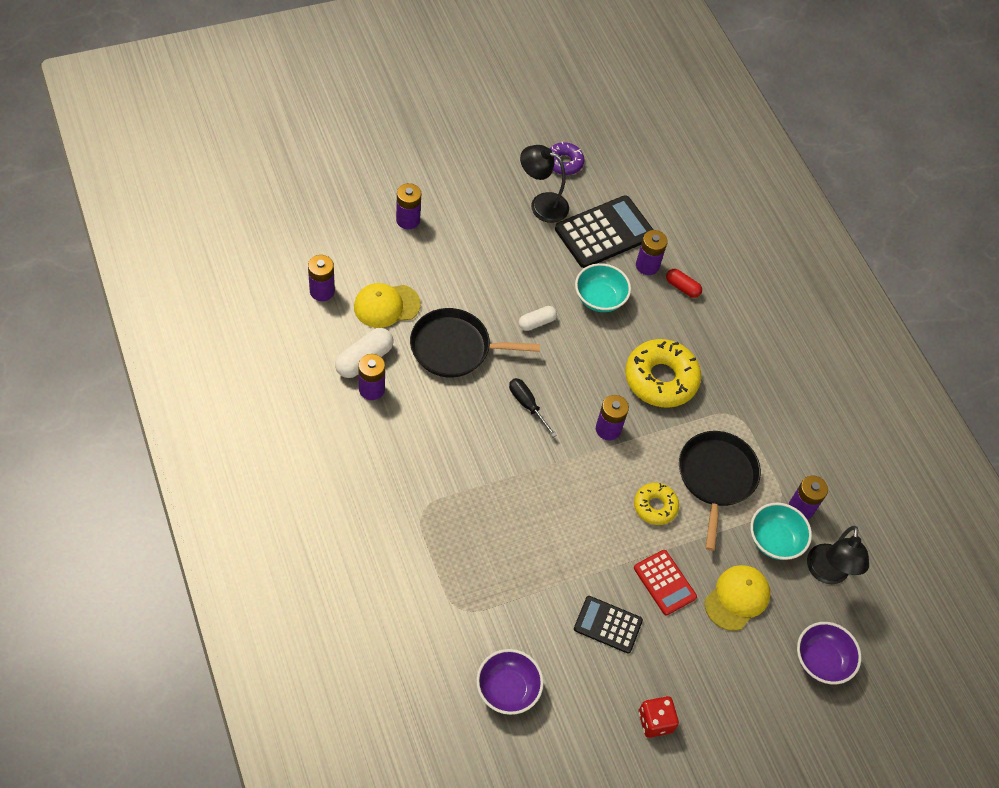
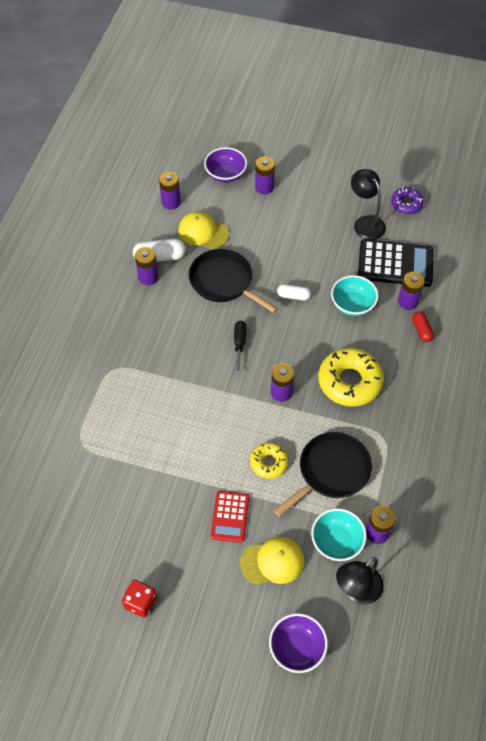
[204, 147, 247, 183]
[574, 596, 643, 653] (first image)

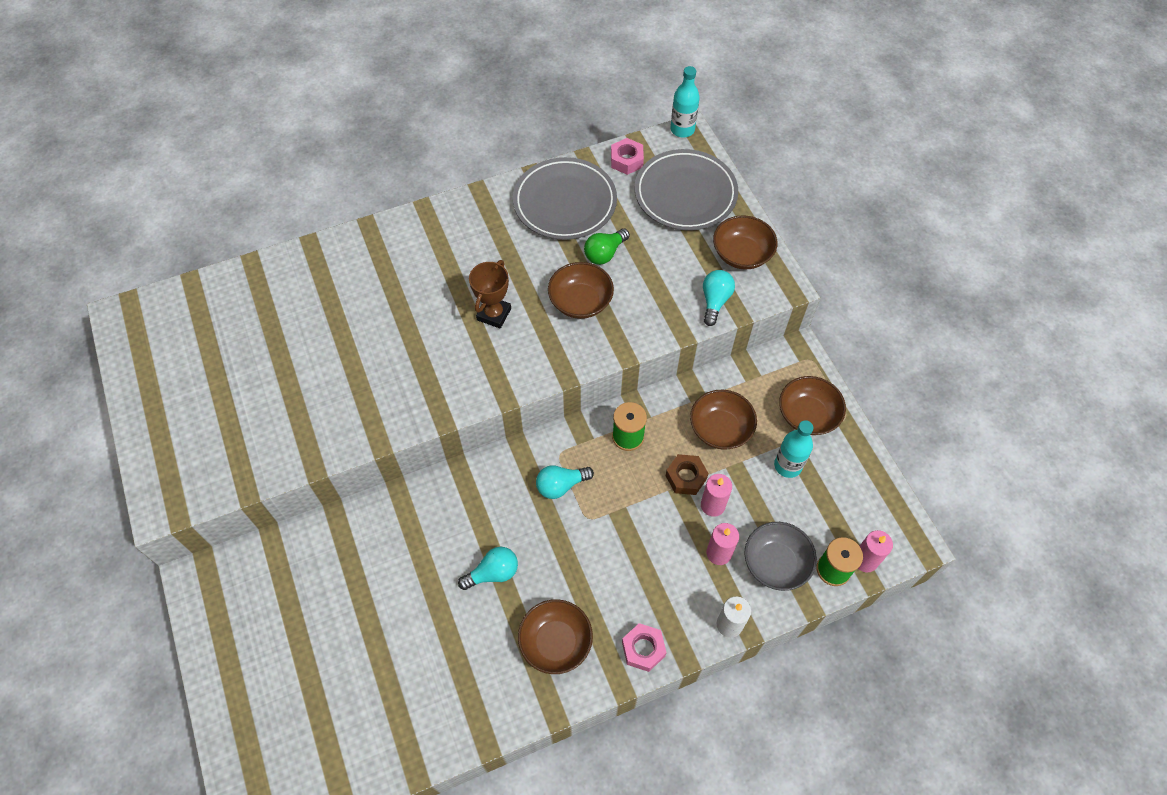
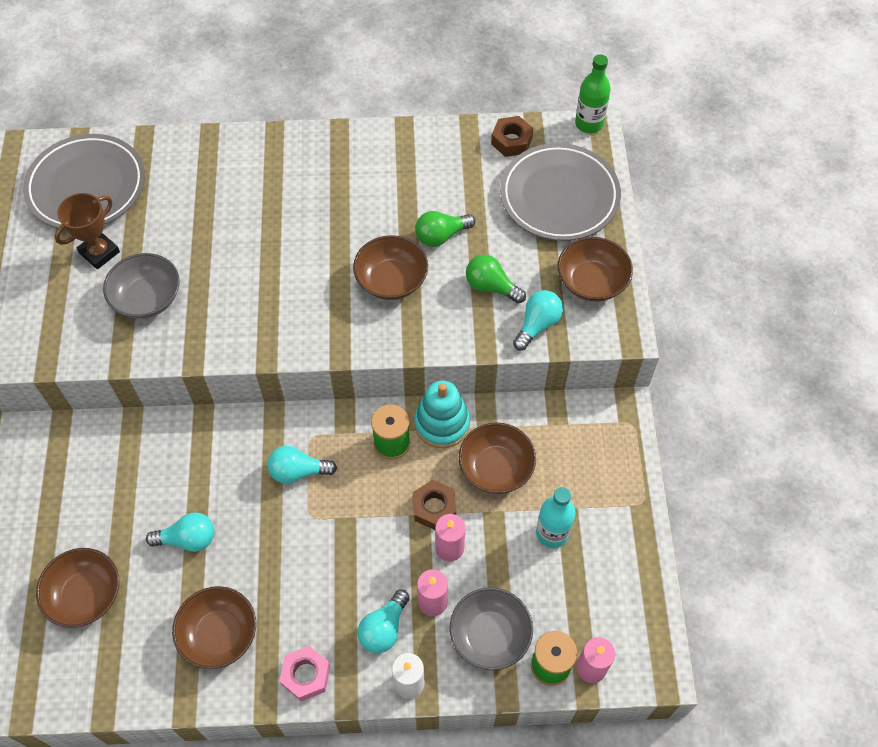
[55, 193, 120, 269]
[23, 134, 145, 230]
[491, 116, 533, 157]
[575, 54, 611, 134]
[36, 548, 119, 628]
[103, 253, 180, 319]
[358, 589, 410, 653]
[414, 380, 470, 448]
[466, 255, 526, 304]

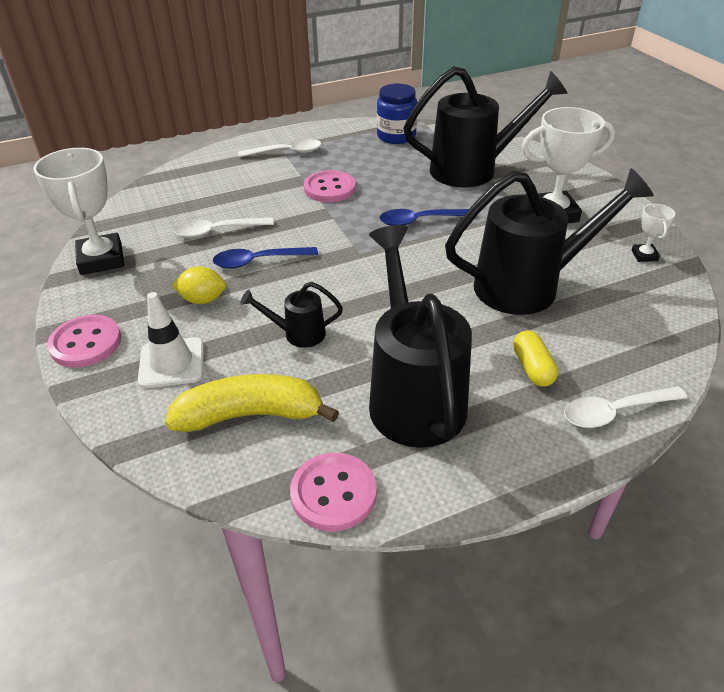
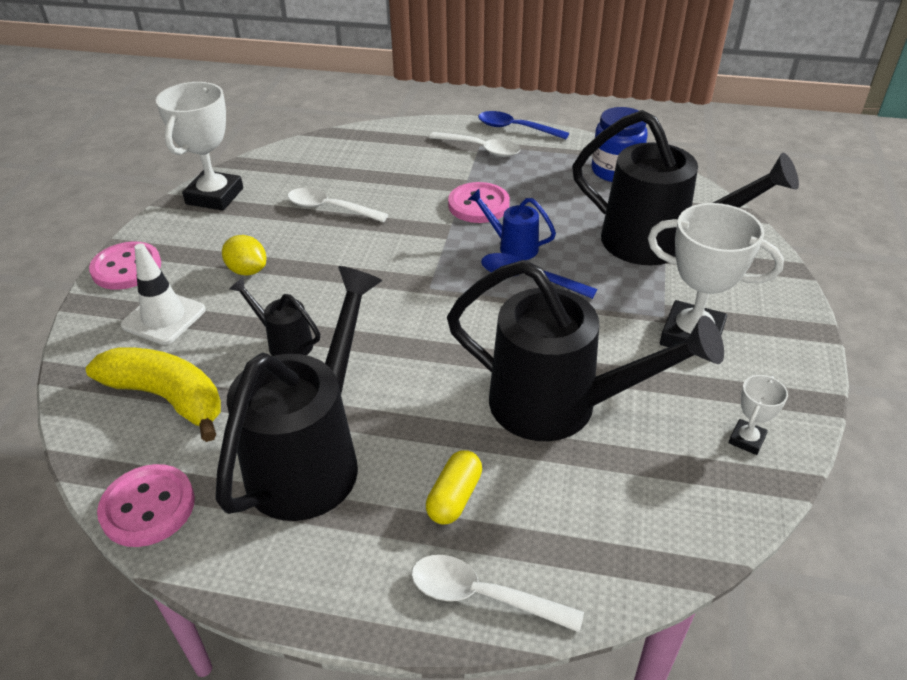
[478, 111, 569, 139]
[467, 189, 556, 260]

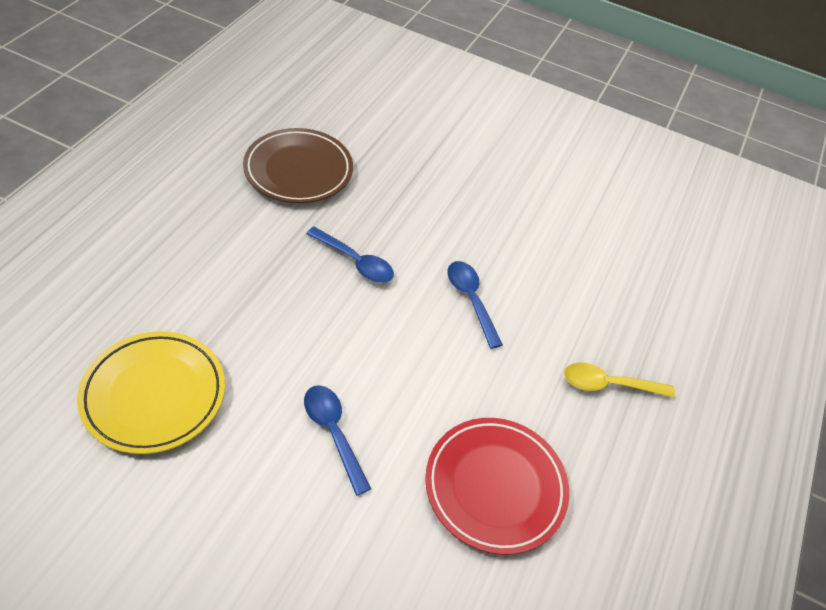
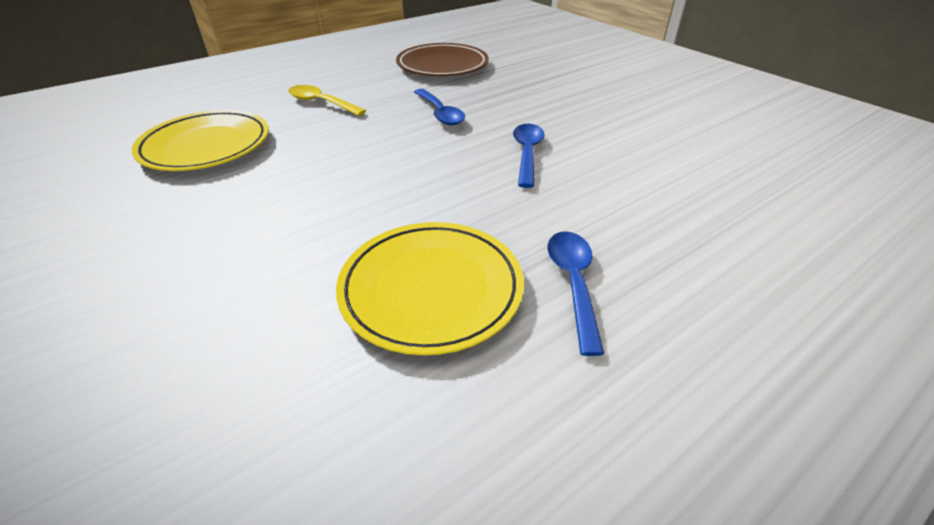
[548, 231, 604, 356]
[336, 222, 524, 355]
[288, 85, 366, 116]

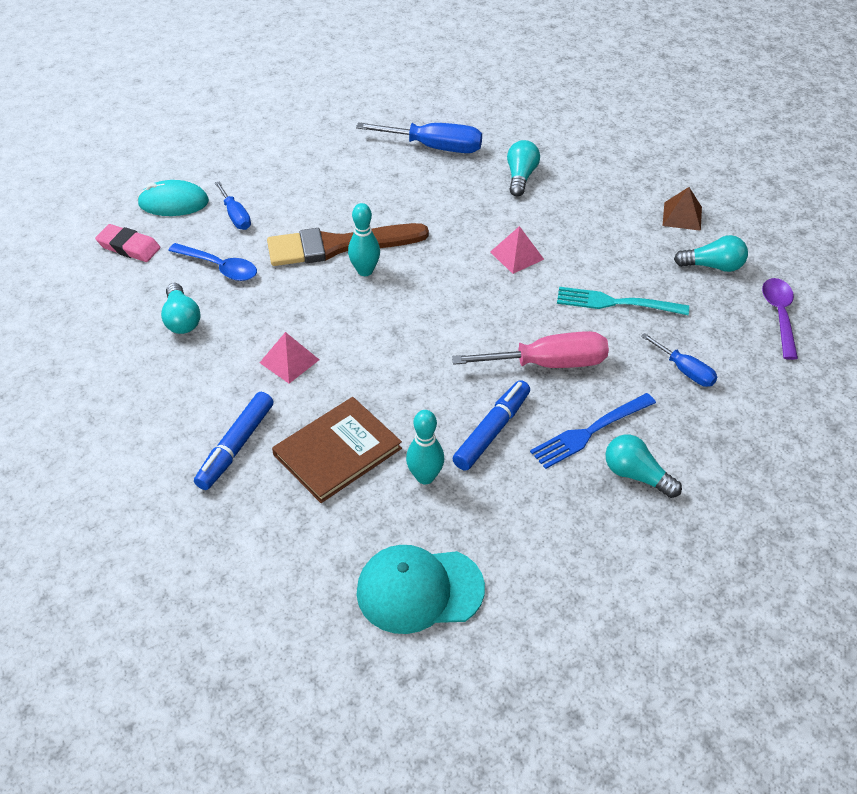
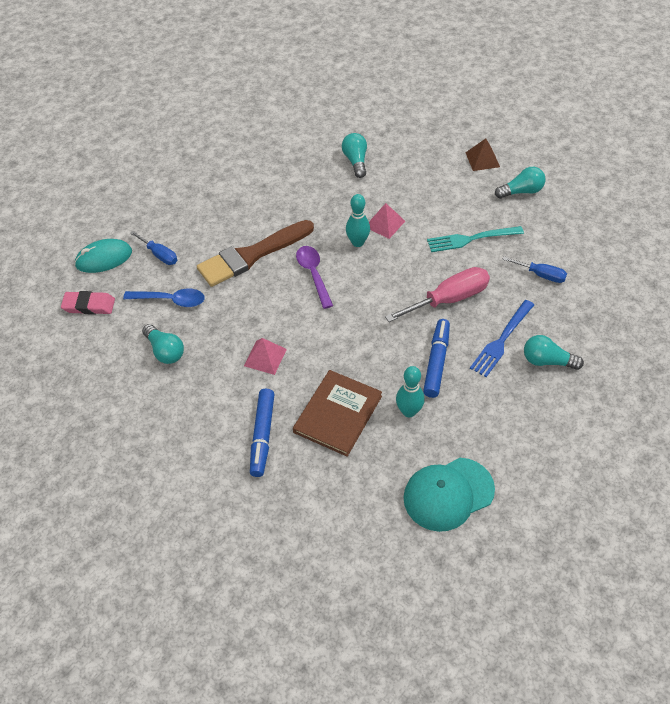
[346, 194, 370, 247]
[356, 122, 482, 153] (first image)
[296, 246, 333, 309]

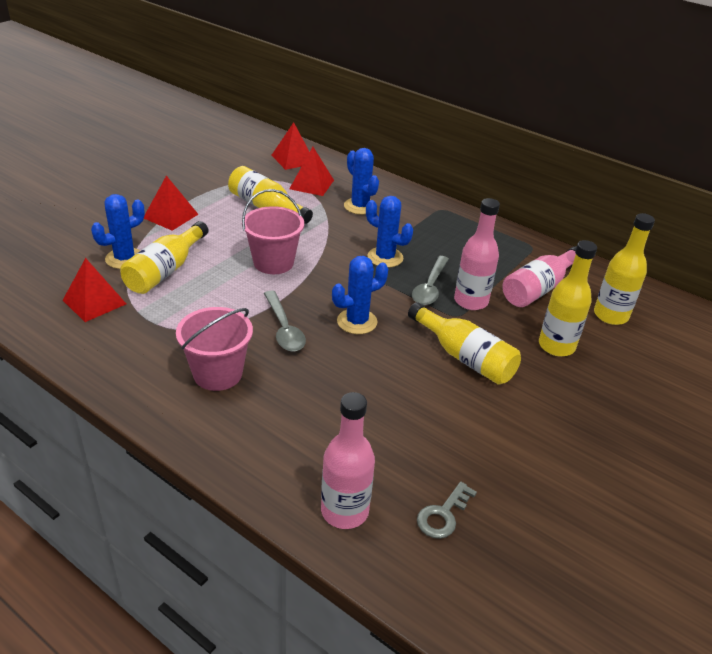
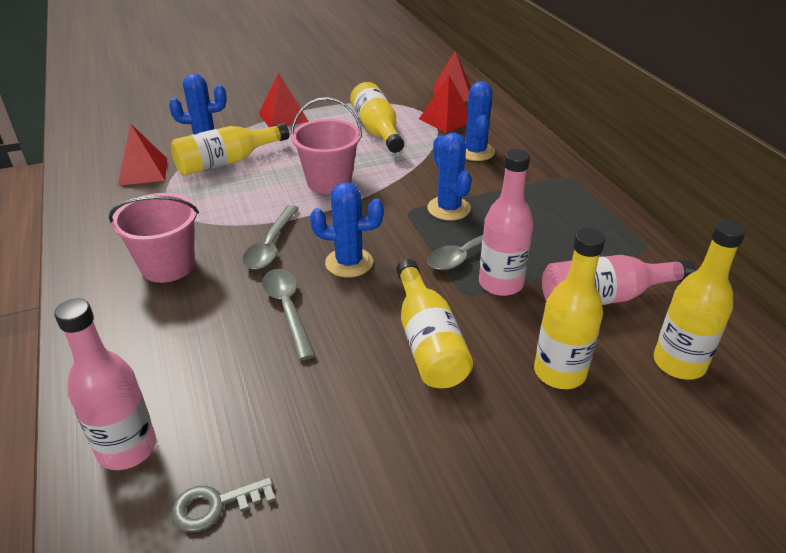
[262, 269, 315, 361]

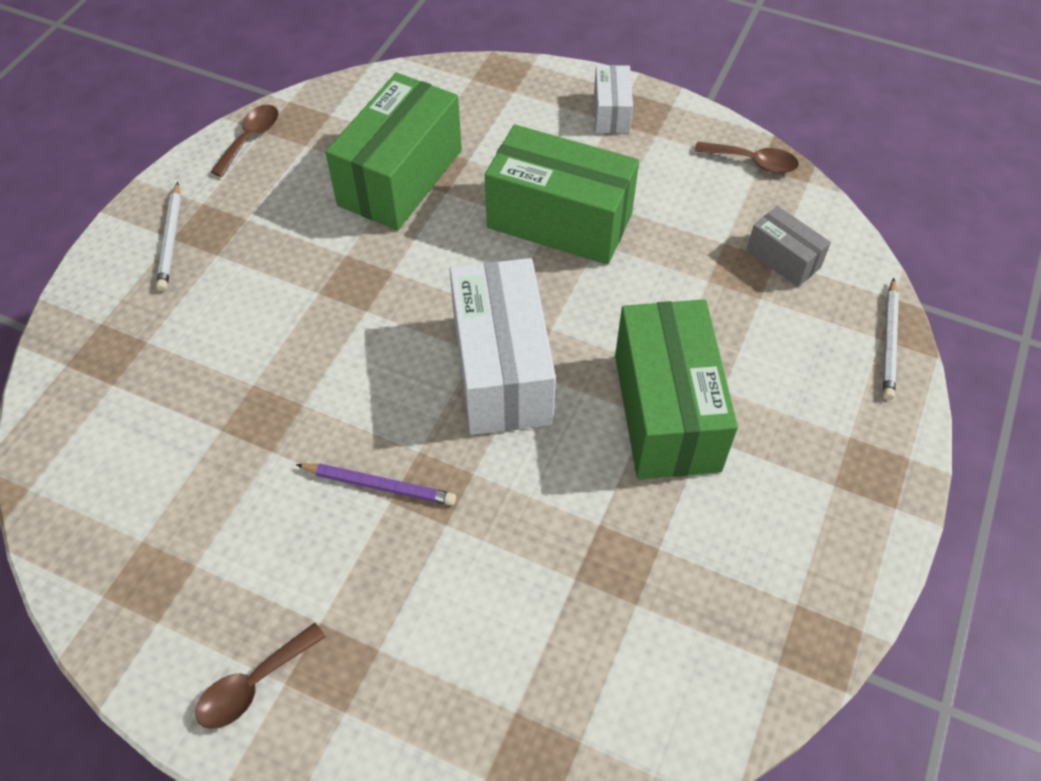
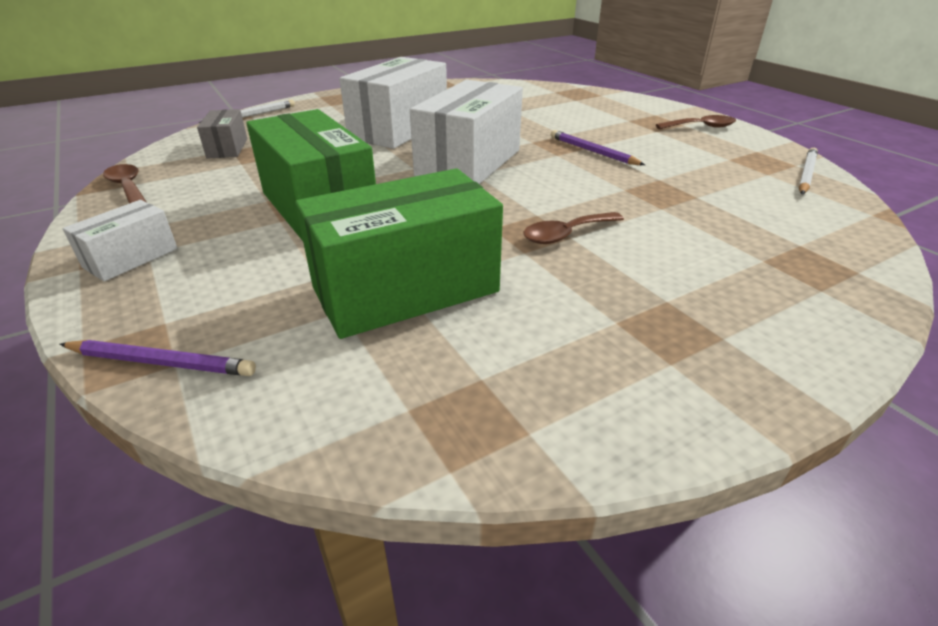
[798, 148, 818, 194]
[523, 212, 624, 244]
[339, 57, 447, 149]
[60, 340, 256, 376]

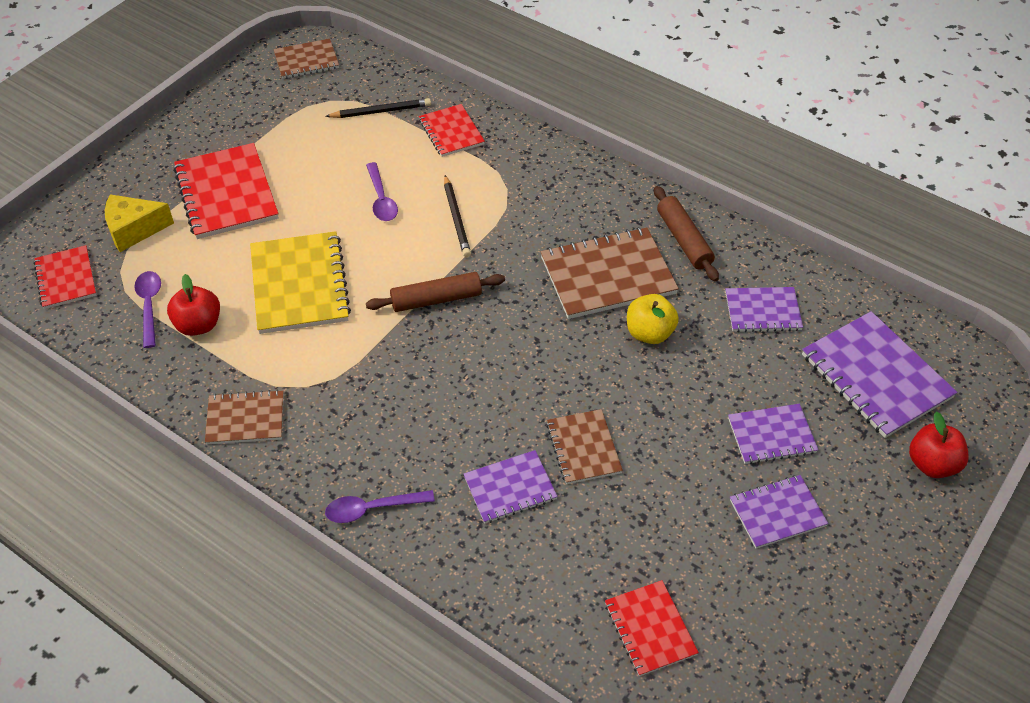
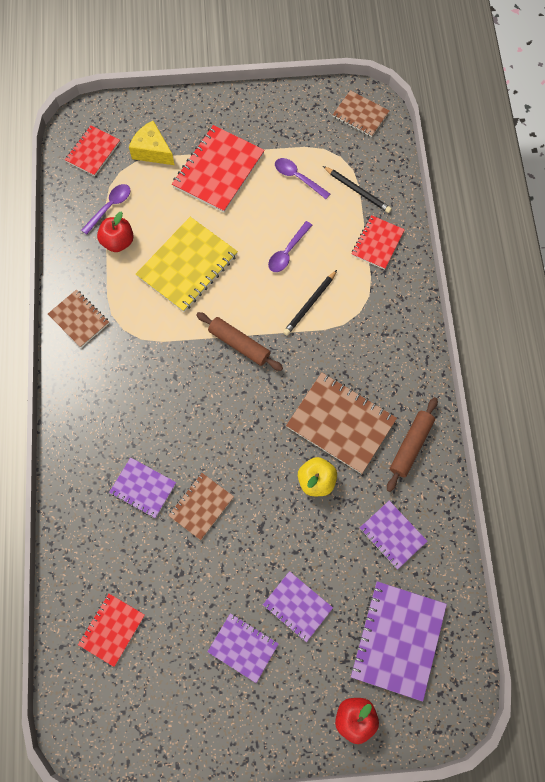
[275, 158, 330, 199]

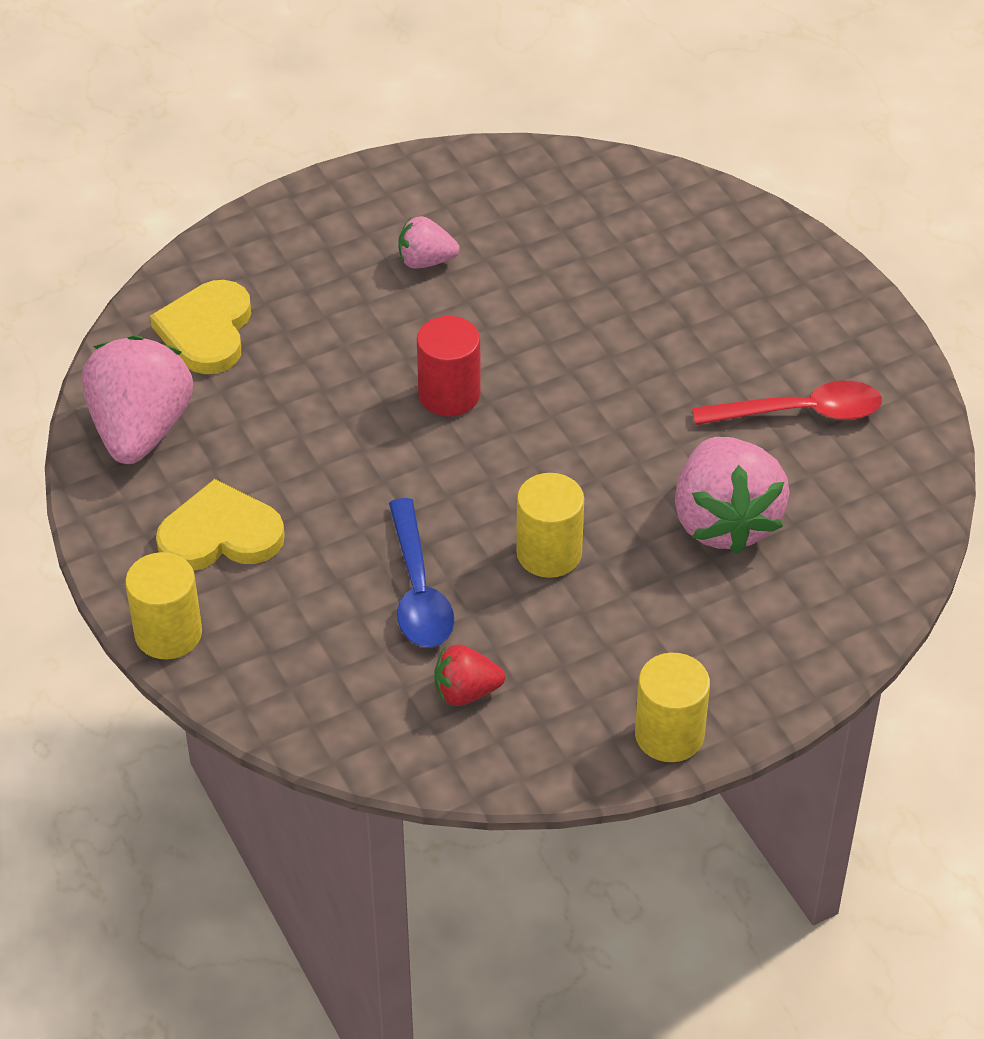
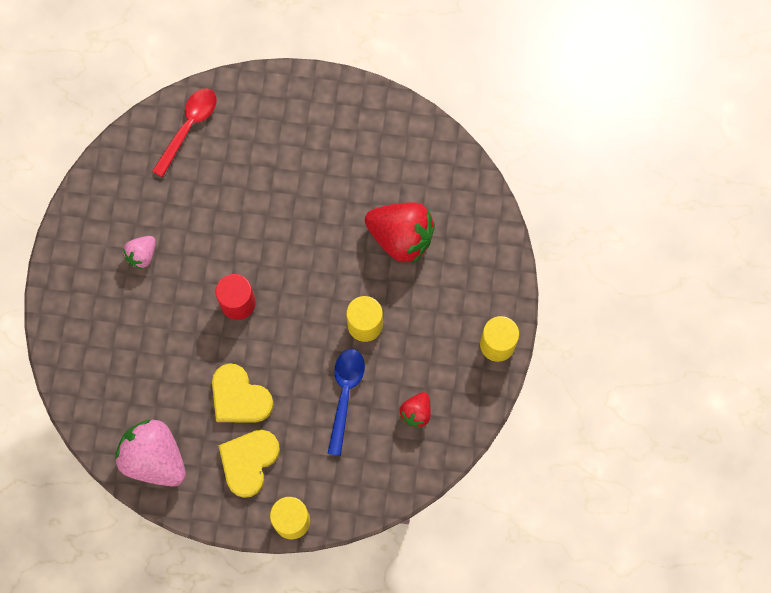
[212, 363, 274, 423]
[327, 349, 365, 456]
[365, 202, 435, 263]
[152, 88, 217, 177]

